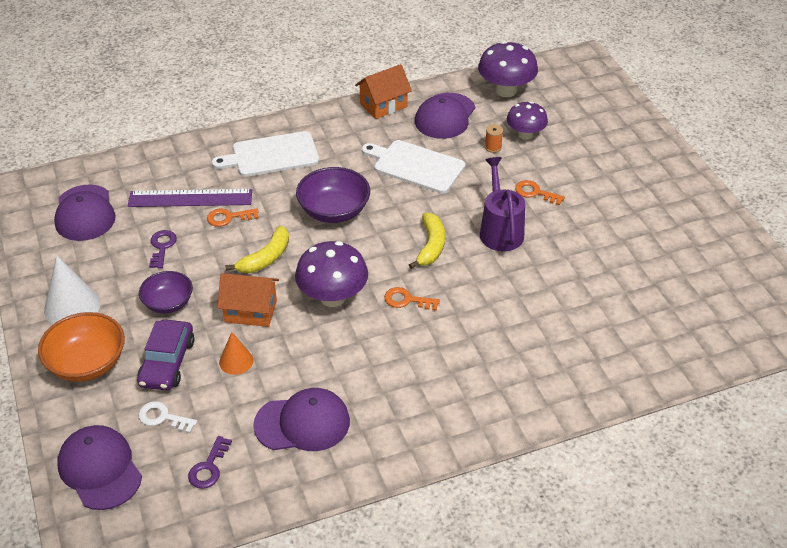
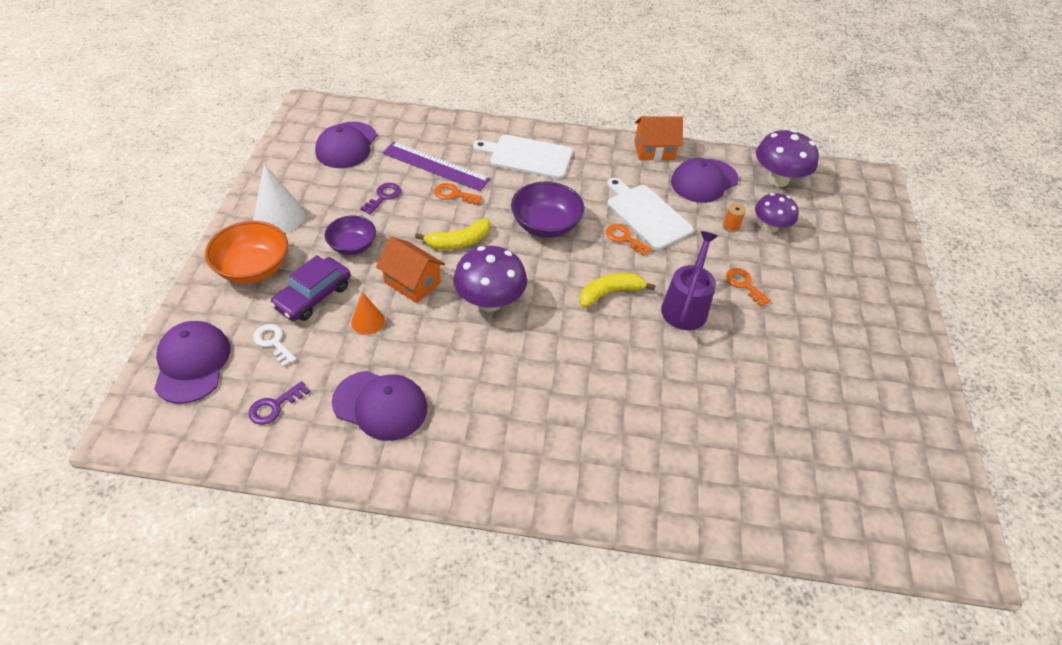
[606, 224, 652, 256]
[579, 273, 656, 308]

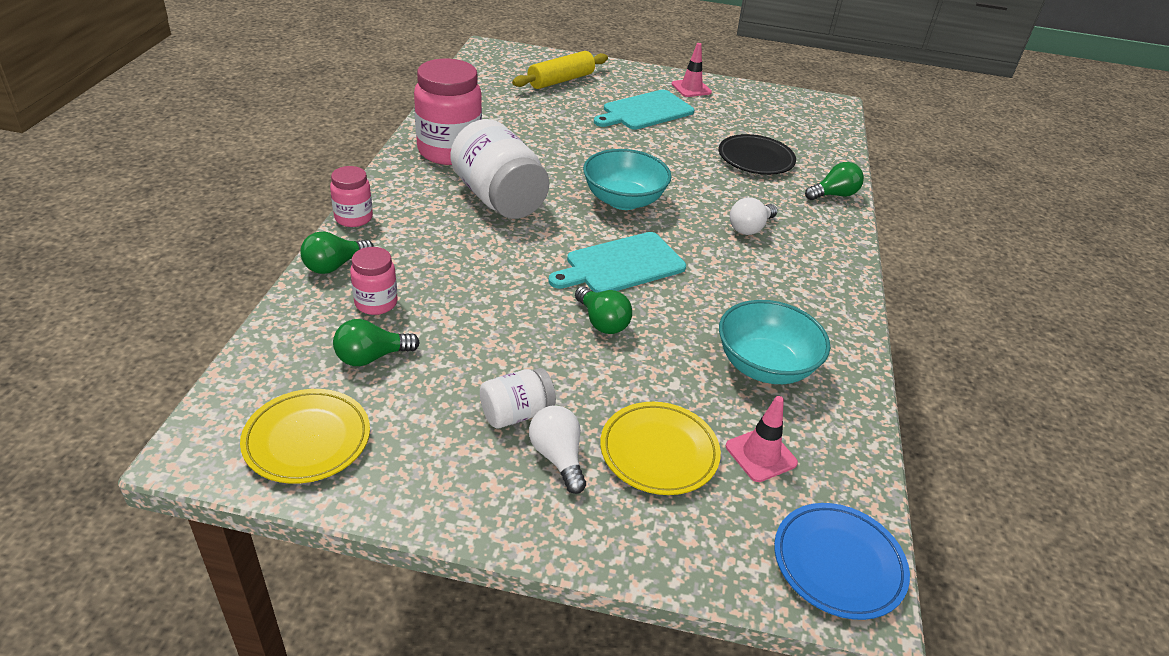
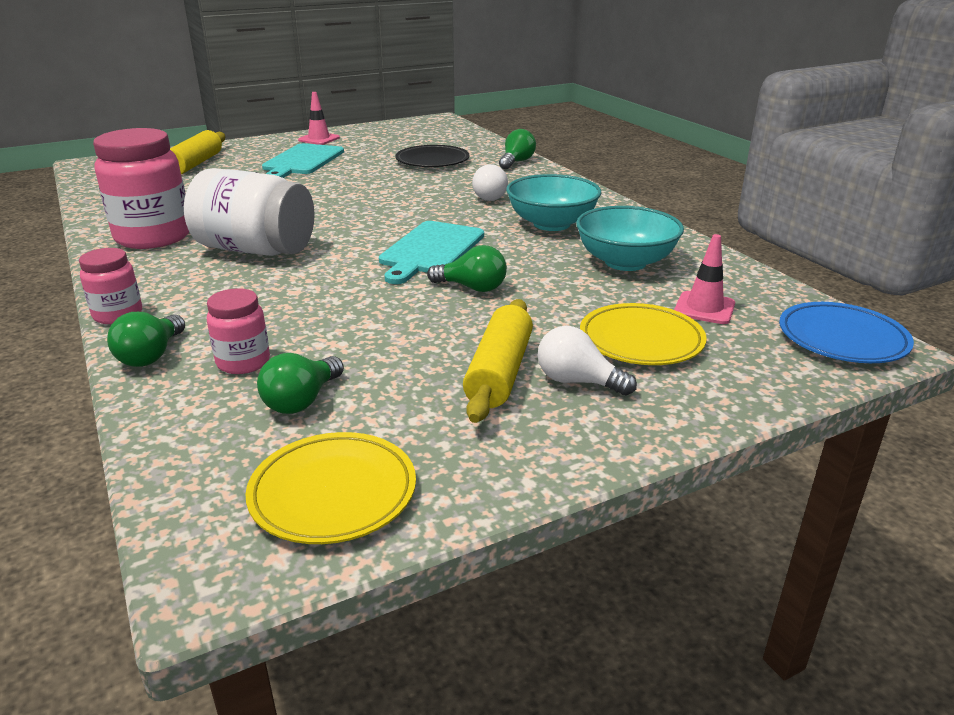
[463, 299, 533, 423]
[506, 174, 601, 231]

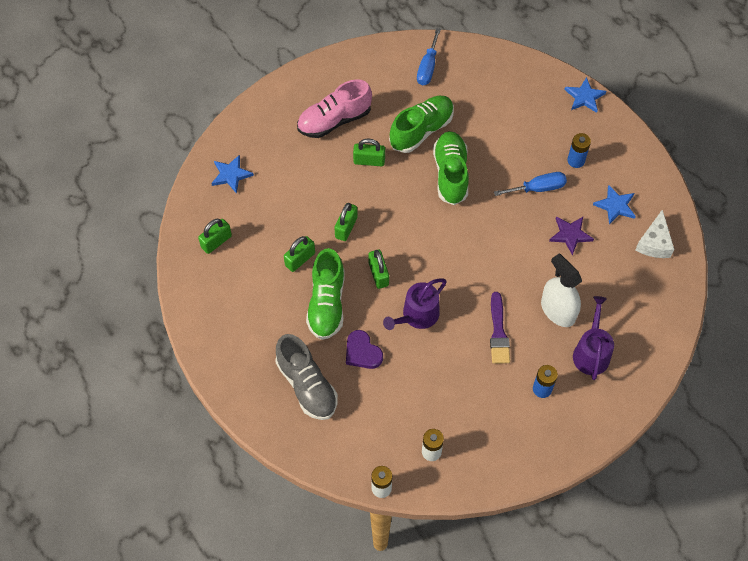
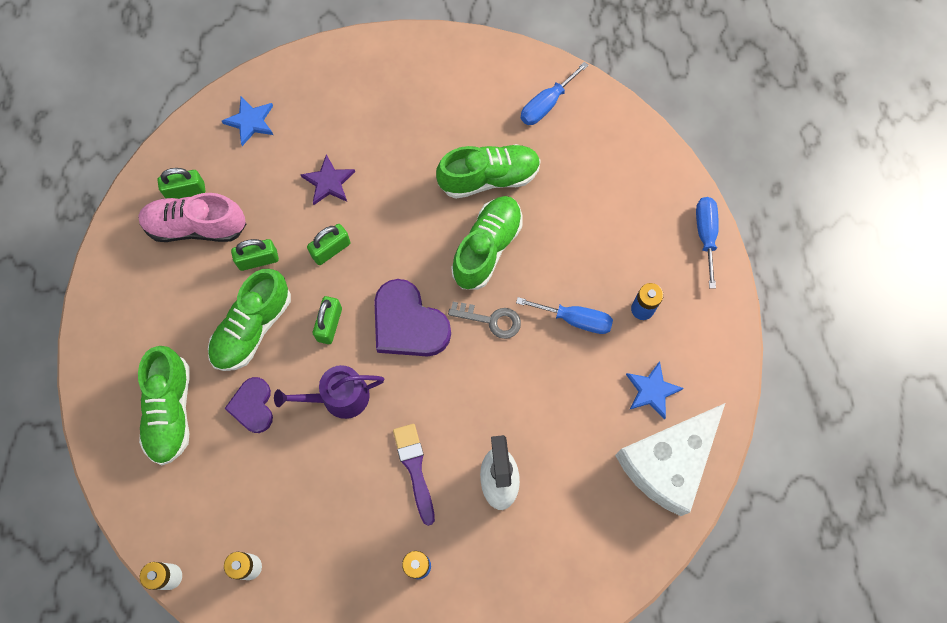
[138, 346, 190, 465]
[138, 193, 246, 242]
[353, 139, 385, 166] (first image)
[393, 424, 435, 526]
[300, 154, 355, 205]
[696, 197, 719, 289]
[573, 296, 614, 380] (first image)
[615, 403, 725, 516]
[374, 279, 451, 357]
[448, 302, 521, 339]

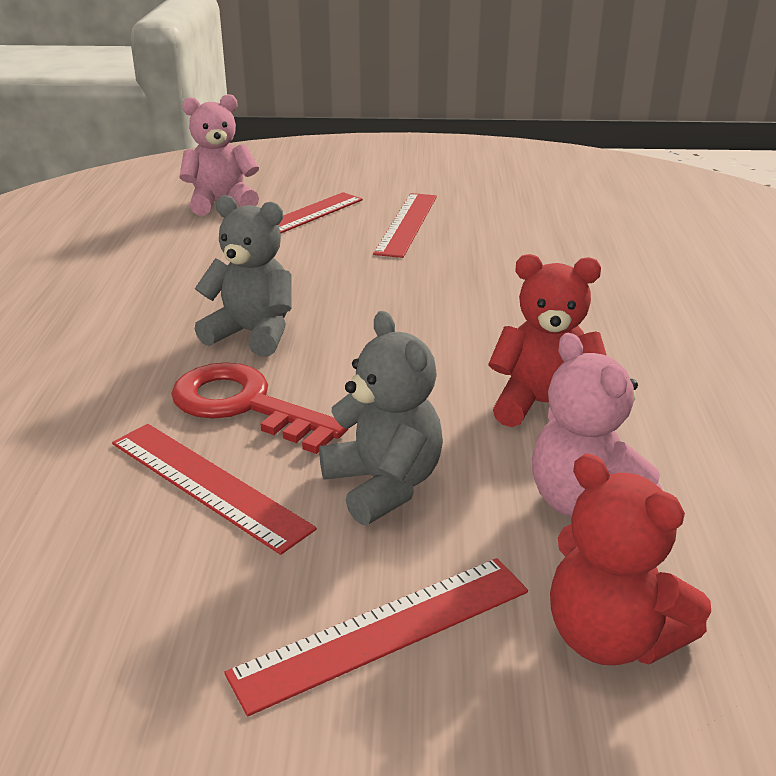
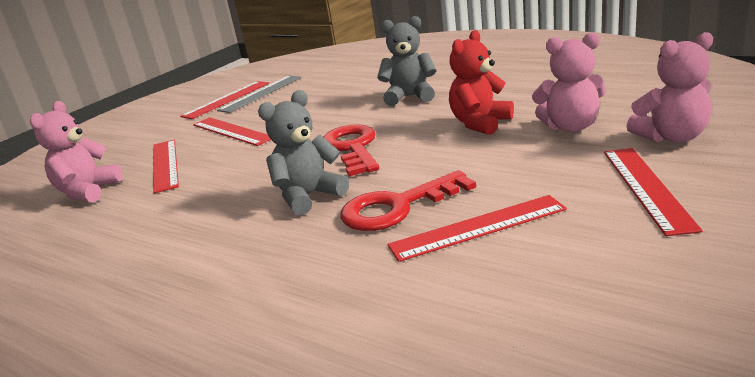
[377, 16, 436, 106]
[627, 32, 713, 143]
[180, 81, 269, 119]
[217, 76, 301, 113]
[323, 124, 379, 176]

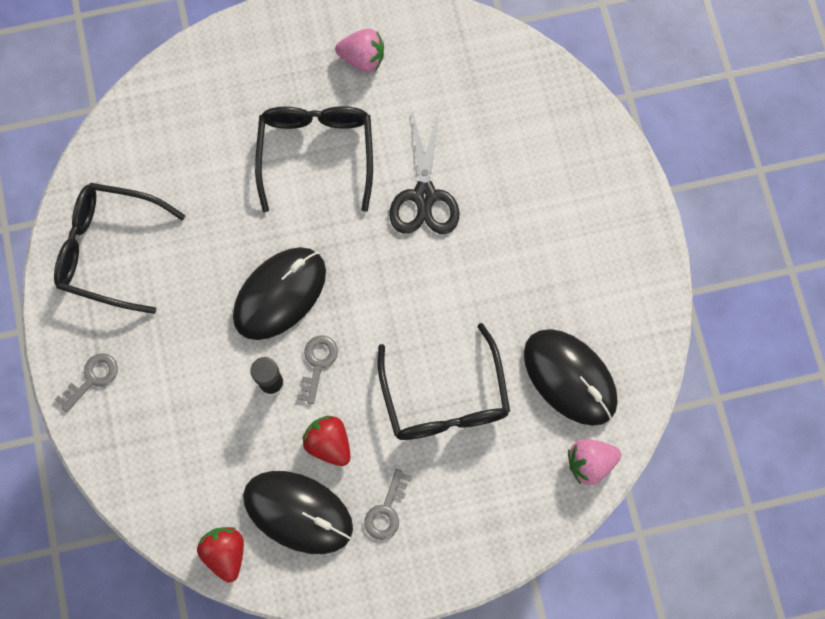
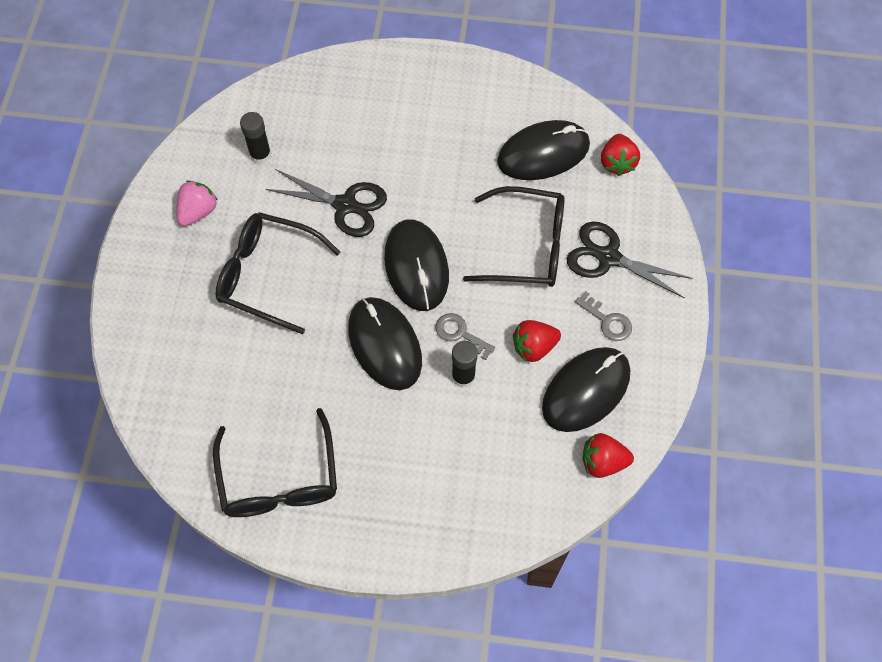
[213, 408, 337, 517]
[54, 353, 118, 412] (first image)
[601, 134, 640, 176]
[240, 112, 271, 164]
[384, 219, 449, 311]
[567, 221, 693, 298]

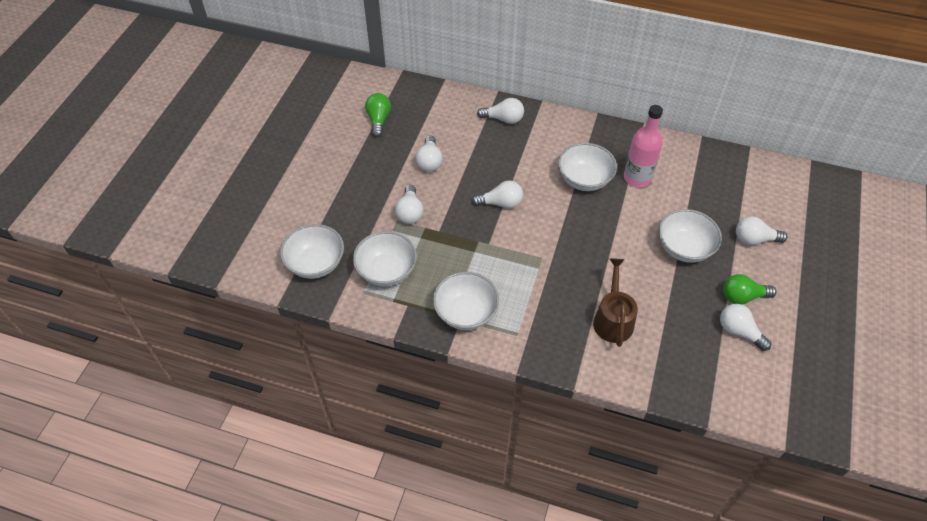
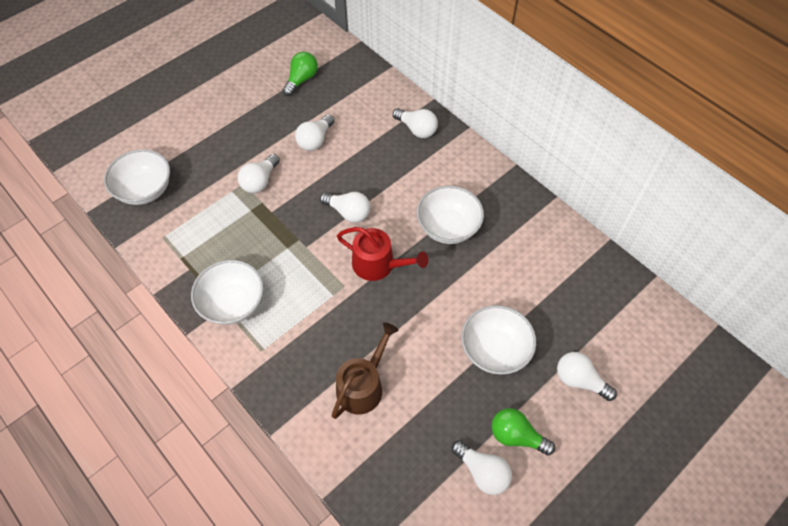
[353, 231, 417, 286] (first image)
[624, 105, 663, 187] (first image)
[452, 440, 512, 495]
[337, 227, 428, 281]

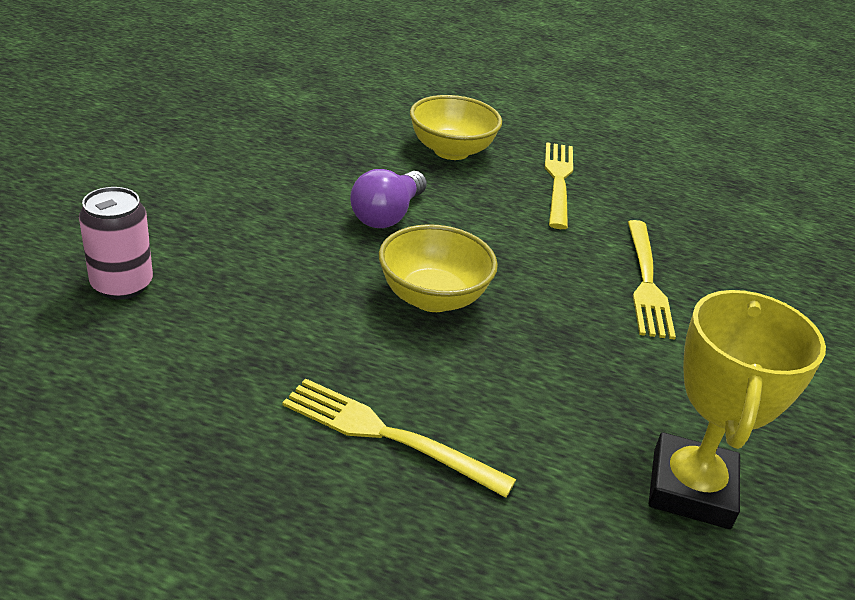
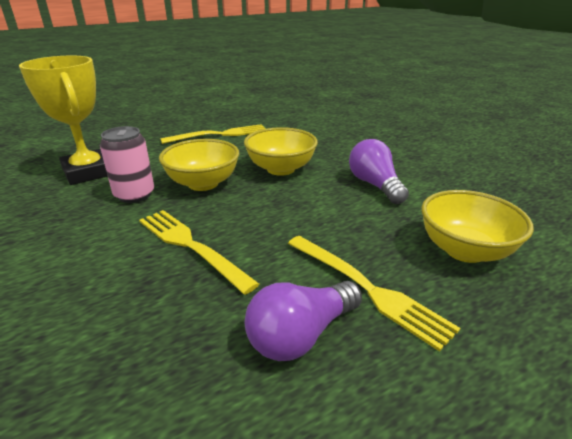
[100, 126, 154, 203]
[159, 139, 239, 191]
[245, 281, 362, 361]

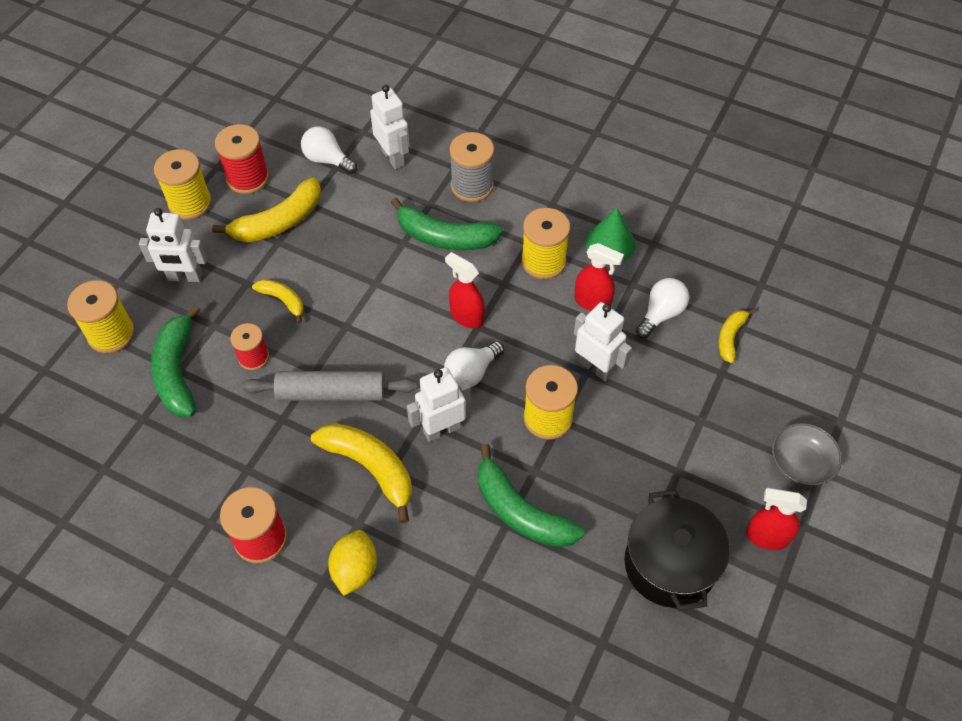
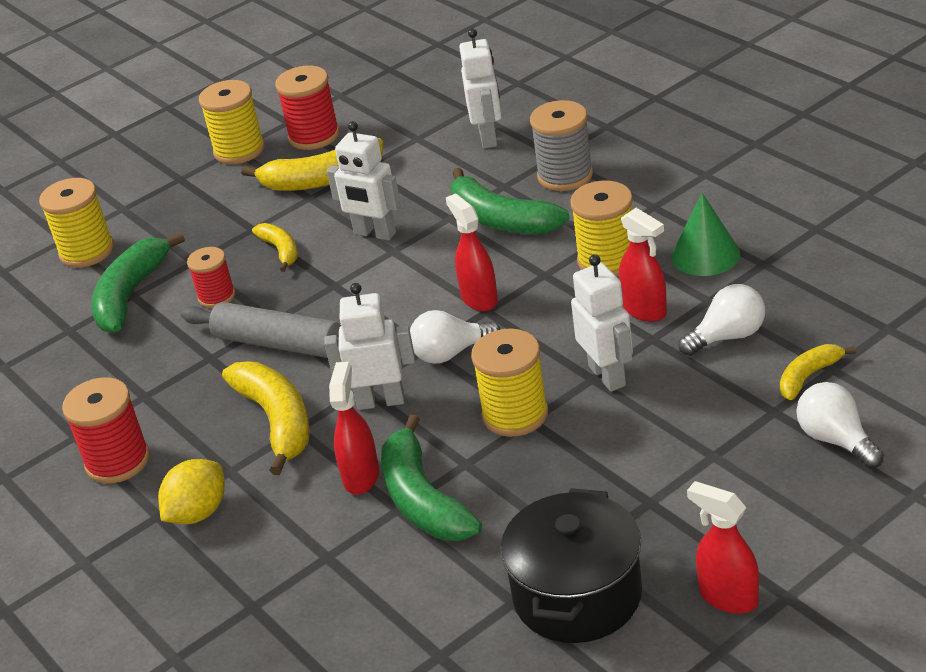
[327, 121, 401, 241]
[796, 382, 884, 469]
[772, 423, 842, 486] (first image)
[329, 362, 379, 495]

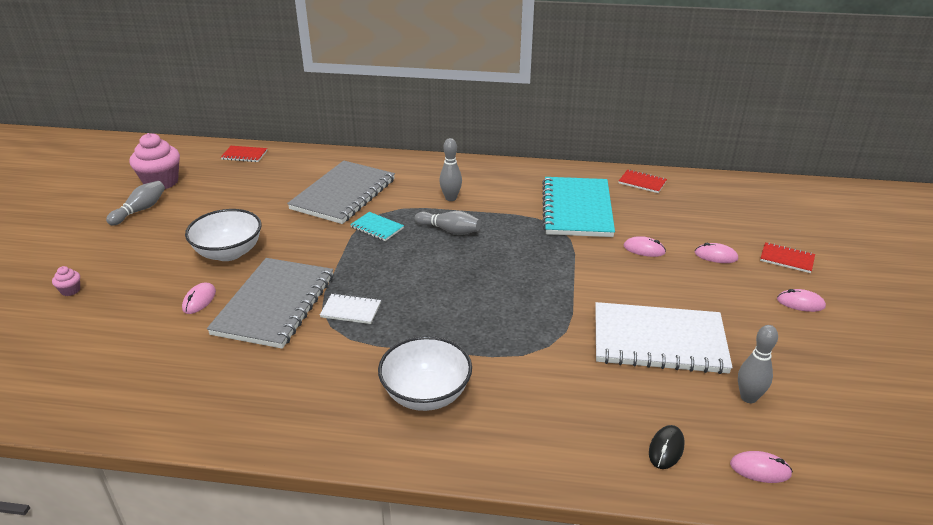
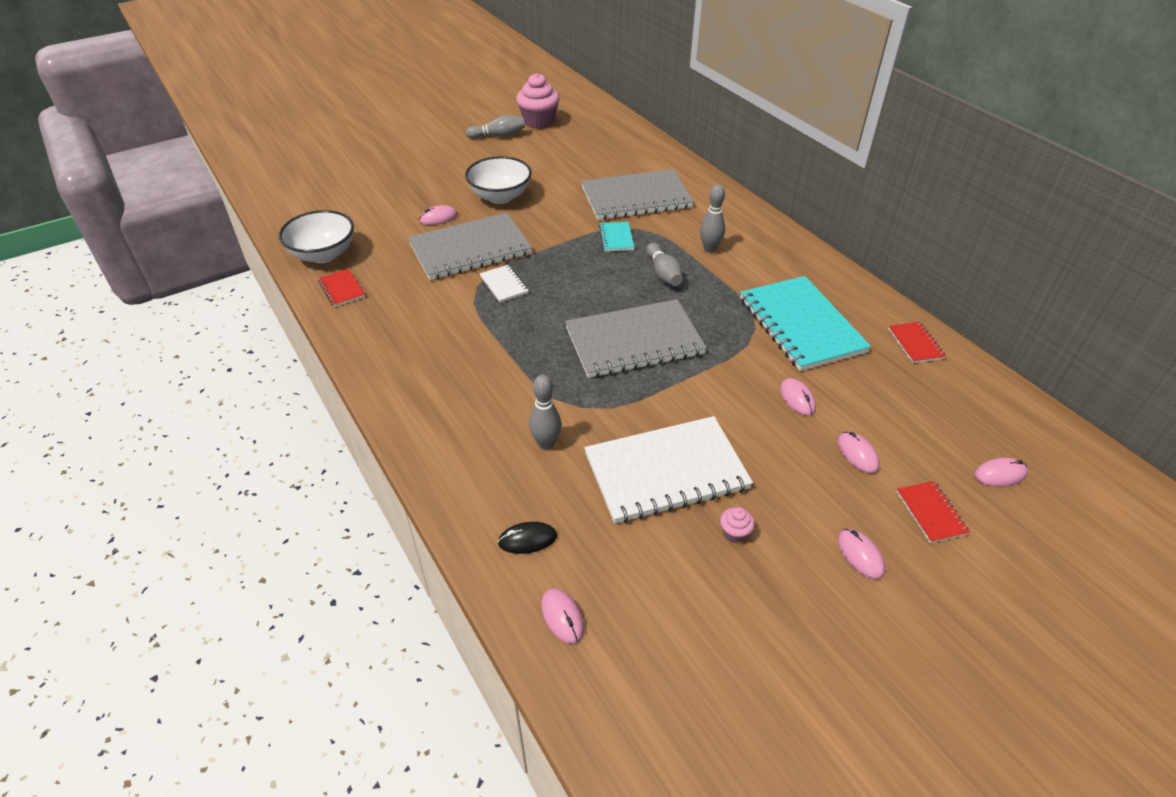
[720, 507, 755, 543]
[318, 269, 365, 307]
[279, 210, 354, 263]
[740, 276, 871, 371]
[584, 416, 753, 524]
[529, 375, 562, 450]
[565, 299, 707, 378]
[974, 458, 1028, 487]

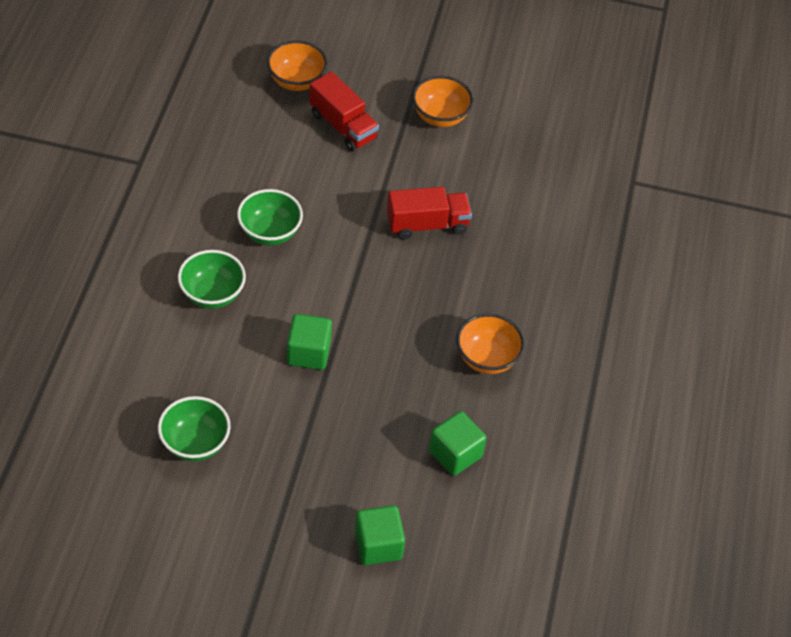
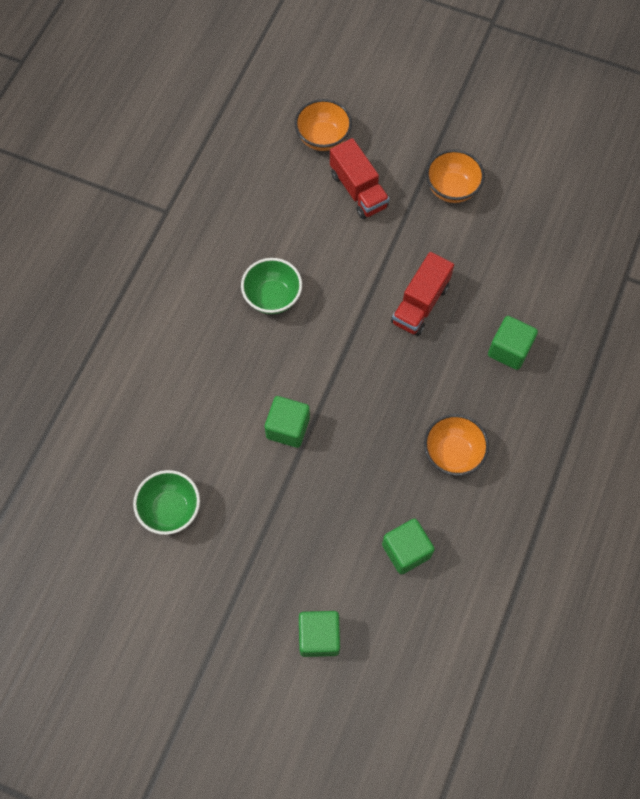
[178, 250, 246, 309] (first image)
[391, 252, 454, 336]
[488, 316, 538, 370]

